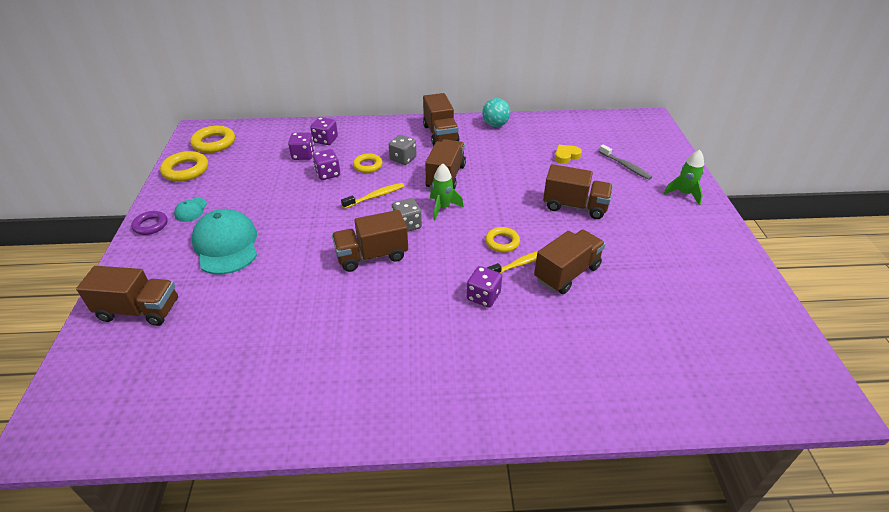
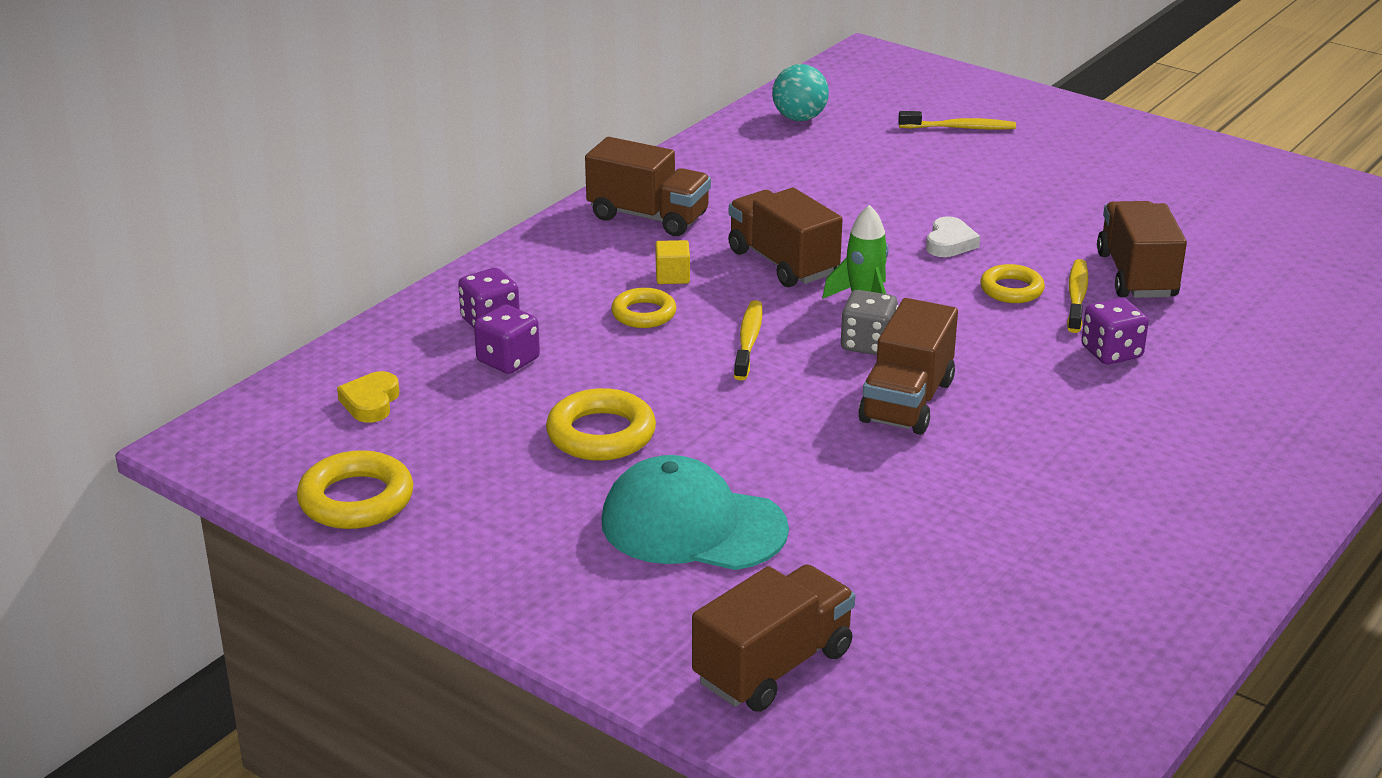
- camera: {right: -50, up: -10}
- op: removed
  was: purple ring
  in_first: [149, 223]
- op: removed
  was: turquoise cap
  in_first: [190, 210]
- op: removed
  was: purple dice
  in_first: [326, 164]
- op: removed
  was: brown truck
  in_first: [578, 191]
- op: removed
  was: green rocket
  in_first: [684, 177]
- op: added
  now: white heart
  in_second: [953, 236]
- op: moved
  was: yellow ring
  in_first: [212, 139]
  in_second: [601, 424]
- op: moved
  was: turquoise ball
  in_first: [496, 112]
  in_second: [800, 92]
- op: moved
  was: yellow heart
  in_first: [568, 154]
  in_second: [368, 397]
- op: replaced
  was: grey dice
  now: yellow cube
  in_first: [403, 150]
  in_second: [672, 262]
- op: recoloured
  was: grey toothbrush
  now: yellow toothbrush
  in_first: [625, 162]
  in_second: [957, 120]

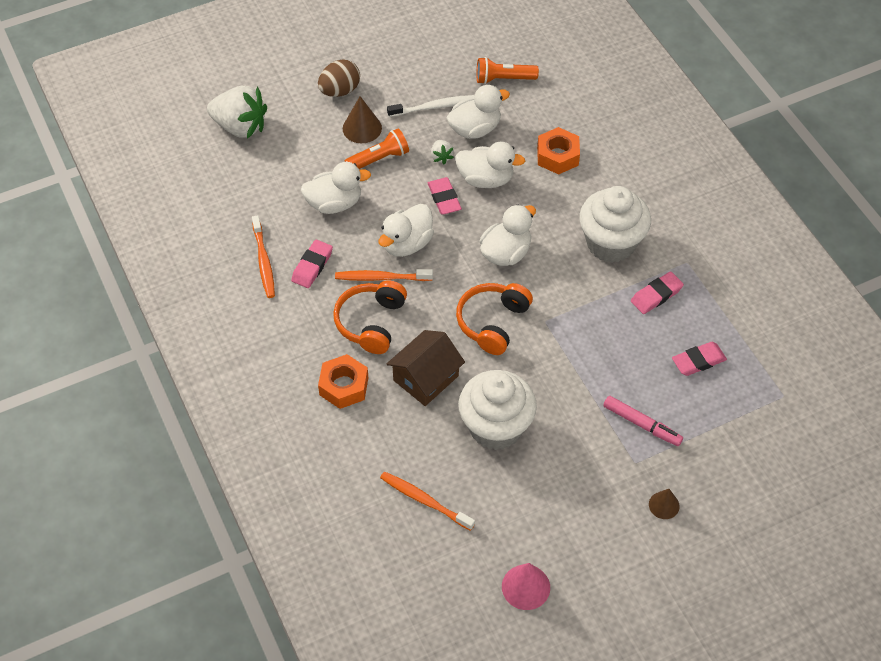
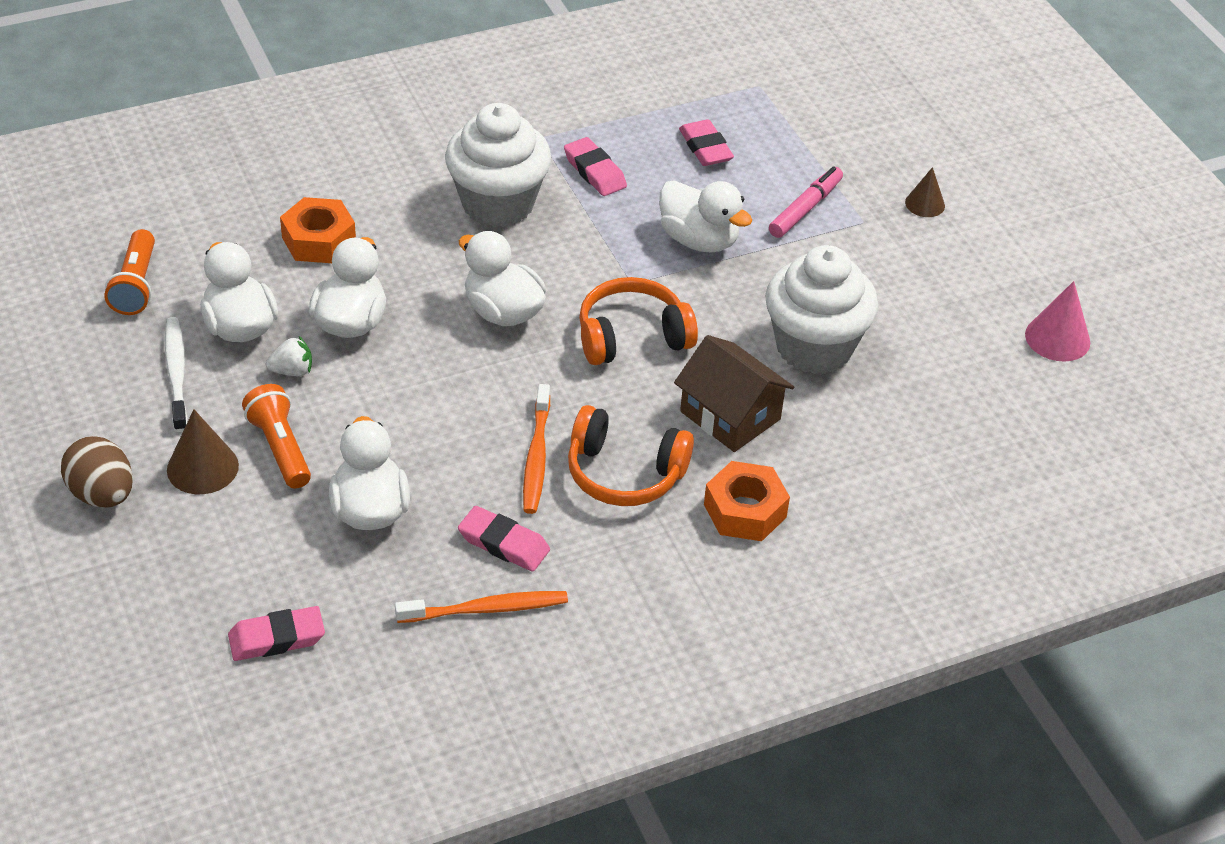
- camera: {right: -90, up: -10}
- op: removed
  was: white strawberry
  in_first: [237, 112]
- op: removed
  was: orange toothbrush
  in_first: [427, 501]
- op: moved
  was: white duck
  in_first: [406, 230]
  in_second: [705, 216]
- op: moved
  was: pink eraser
  in_first: [445, 196]
  in_second: [276, 633]
- op: turned
  was: orange headphones
  in_first: [494, 319]
  in_second: [638, 321]
  clockwise: 135

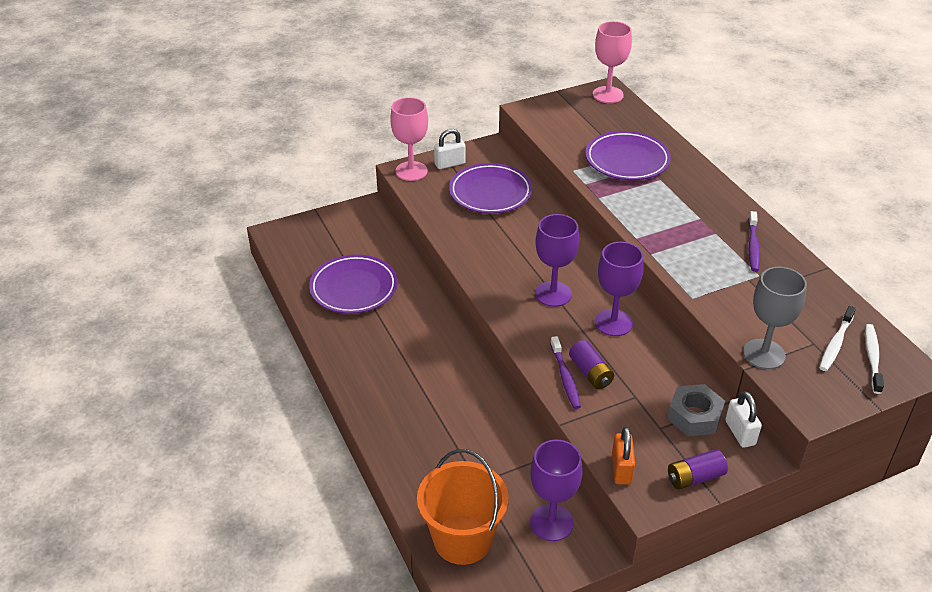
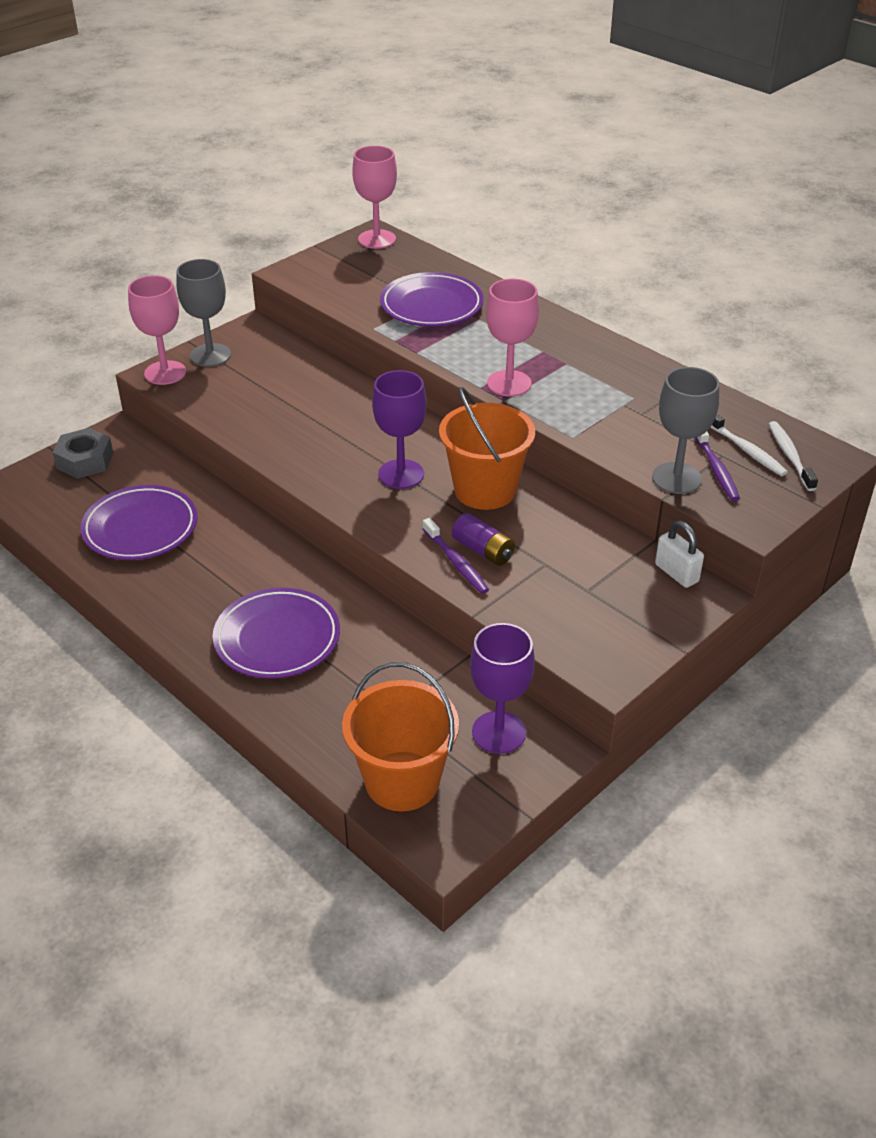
- camera: {right: -20, up: 0}
- op: removed
  was: orange padlock
  in_first: [623, 456]
- op: removed
  was: purple battery
  in_first: [698, 469]
- op: added
  now: pink goblet
  in_second: [512, 337]
- op: moved
  was: purple plate
  in_first: [490, 188]
  in_second: [276, 633]
- op: moved
  was: grey nut
  in_first: [696, 410]
  in_second: [83, 453]
- op: moved
  was: purple toothbrush
  in_first: [754, 241]
  in_second: [717, 466]
- op: replaced
  was: white padlock
  now: grey goblet
  in_first: [450, 149]
  in_second: [203, 313]
- op: replaced
  was: purple goblet
  now: orange bucket
  in_first: [619, 289]
  in_second: [487, 448]
- op: turned
  was: white toothbrush
  in_first: [837, 338]
  in_second: [749, 445]
  clockwise: -45

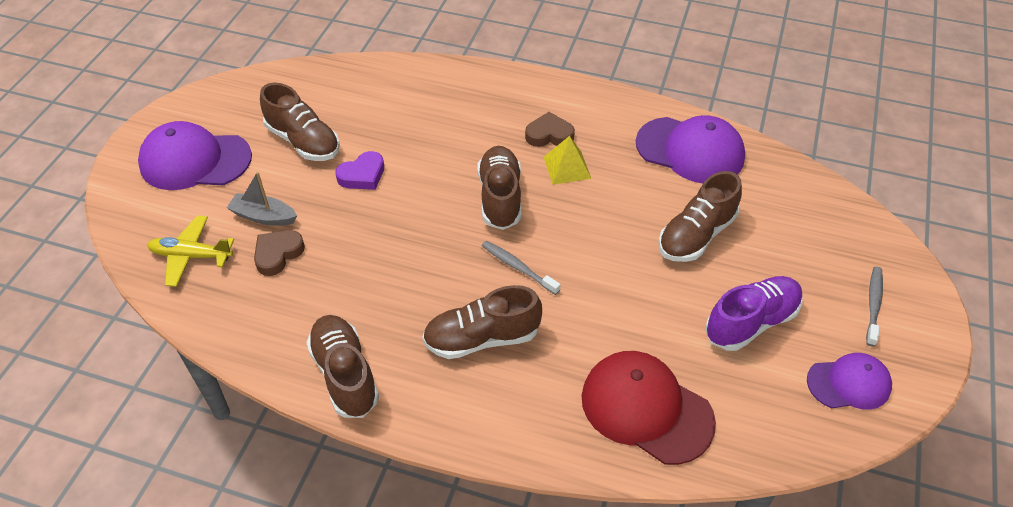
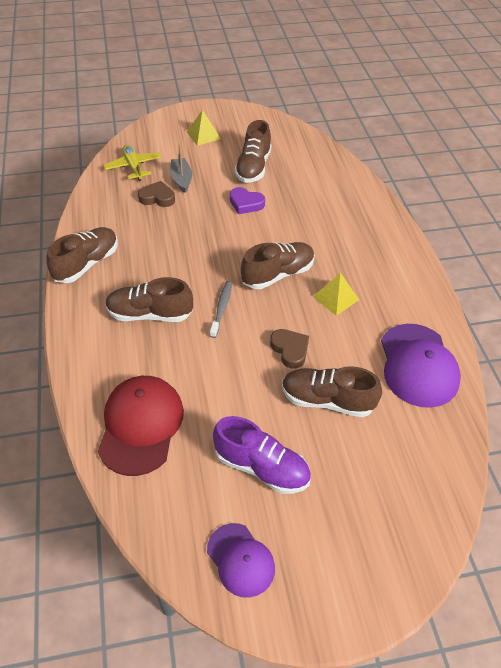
- camera: {right: 60, up: 0}
- op: removed
  was: grey toothbrush
  in_first: [874, 306]
- op: moved
  was: brown heart
  in_first: [550, 129]
  in_second: [289, 349]
- op: replaced
  was: purple cap
  now: yellow pyramid
  in_first: [195, 155]
  in_second: [204, 128]
- op: turned
  was: brown shoe
  in_first: [482, 322]
  in_second: [149, 299]
  clockwise: -45

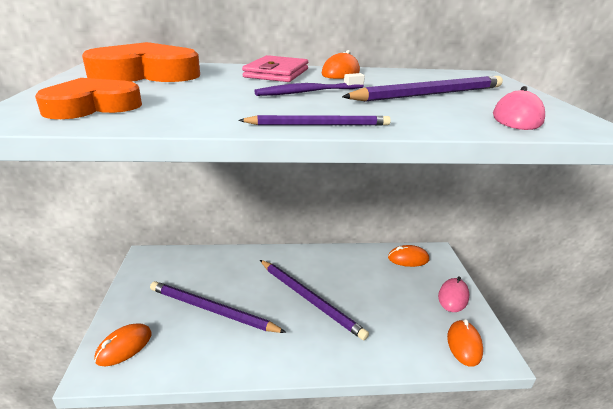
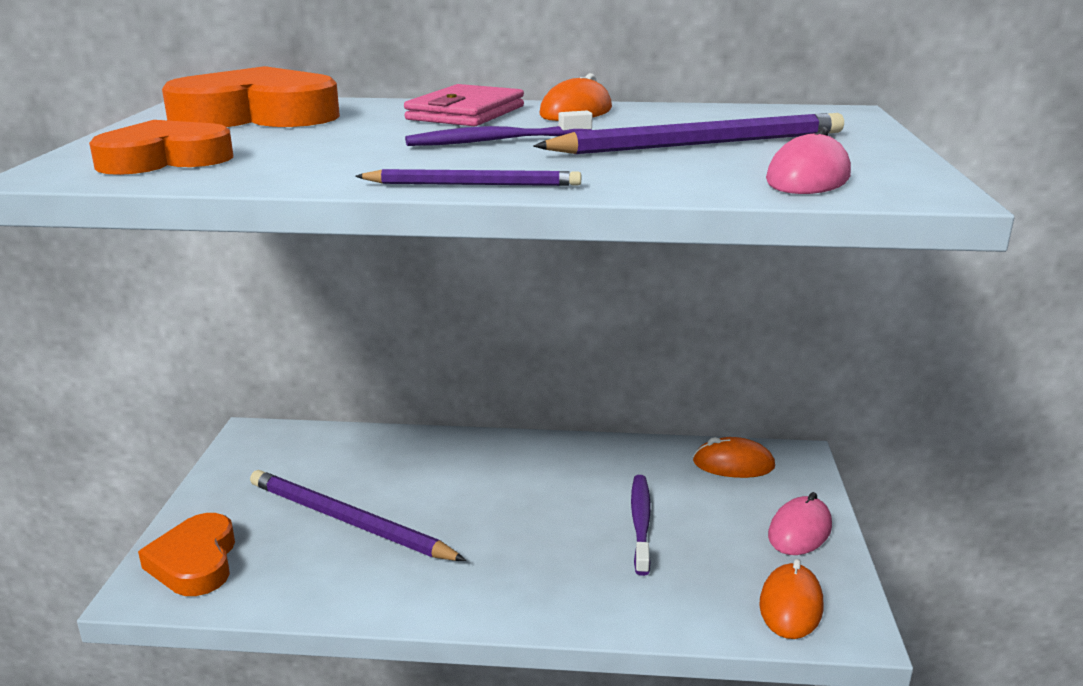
- camera: {right: 10, up: -5}
- op: removed
  was: purple pencil
  in_first: [314, 300]
- op: added
  now: purple toothbrush
  in_second: [641, 525]
- op: replaced
  was: orange mouse
  now: orange heart
  in_first: [123, 344]
  in_second: [186, 554]

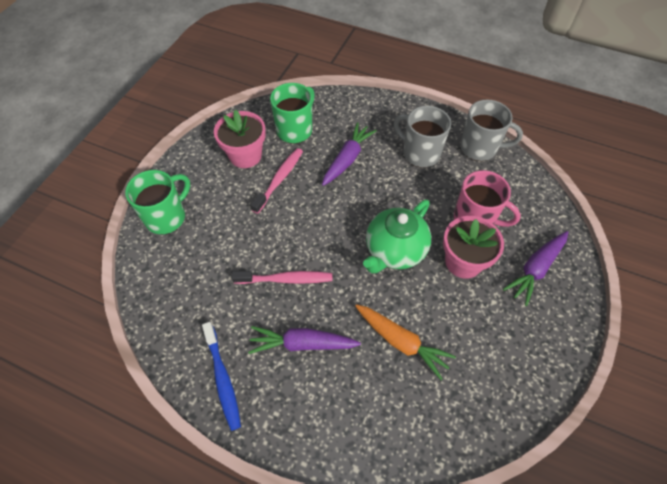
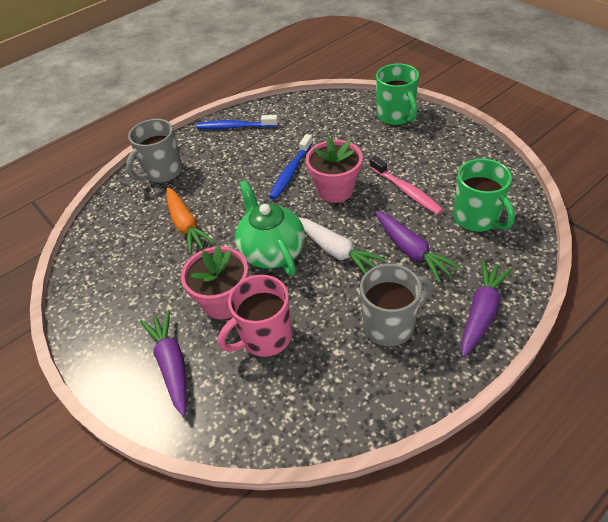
- camera: {right: 120, up: -10}
- op: added
  now: white carrot
  in_second: [342, 245]
- op: moved
  was: pink flower pot
  in_first: [240, 139]
  in_second: [334, 170]
- op: moved
  was: purple carrot
  in_first: [304, 340]
  in_second: [487, 308]
- op: moved
  was: grey mug
  in_first: [491, 130]
  in_second: [154, 151]
- op: recoloured
  was: pink toothbrush
  now: blue toothbrush
  in_first: [282, 277]
  in_second: [291, 167]
- op: turned
  was: orange carrot
  in_first: [405, 342]
  in_second: [191, 221]
  clockwise: -90

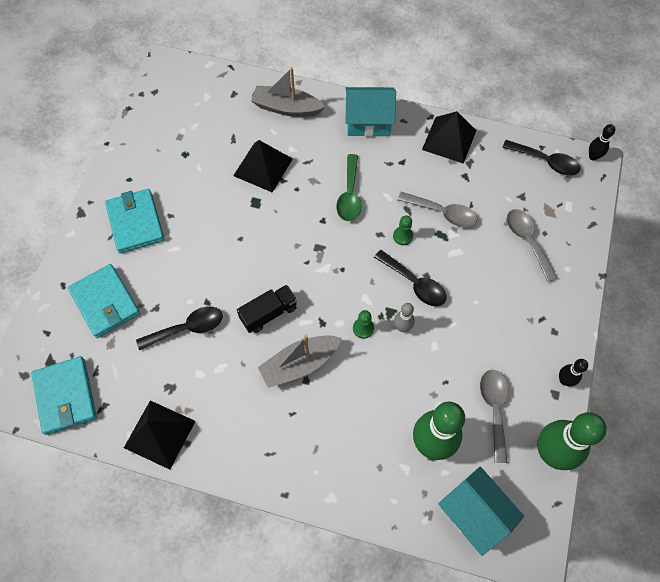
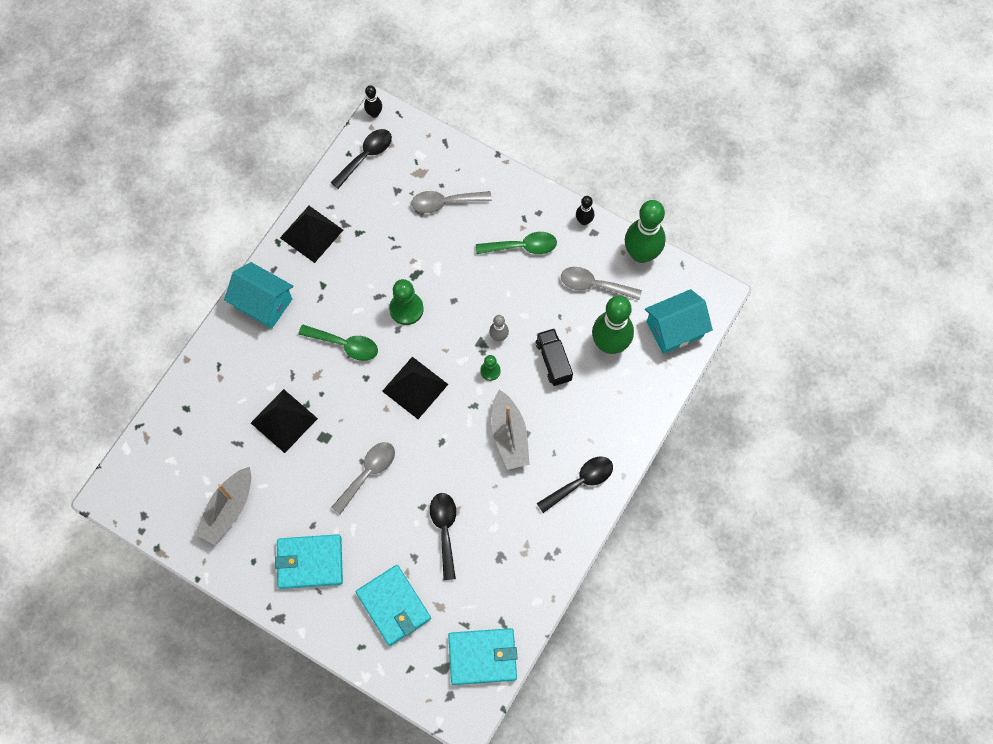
- camera: {right: -75, up: 5}
- op: added
  now: green spoon
  in_second: [516, 243]
- op: moved
  was: black pyramid
  in_first: [160, 435]
  in_second: [415, 388]
- op: moved
  was: black truck
  in_first: [267, 309]
  in_second: [554, 357]
- op: moved
  was: grey boat
  in_first: [288, 92]
  in_second: [223, 506]
- op: moved
  was: black spoon
  in_first: [410, 278]
  in_second: [574, 485]
- op: moved
  was: grey spoon
  in_first: [437, 210]
  in_second: [363, 478]
- op: turned
  was: turquoise wallet
  in_first: [104, 301]
  in_second: [393, 605]
  clockwise: 75
- op: turned
  was: turquoise house
  in_first: [370, 112]
  in_second: [258, 295]
  clockwise: -75
- op: resized
  was: green pawn
  in_first: [403, 230]
  in_second: [406, 302]
  ratio: 1.7

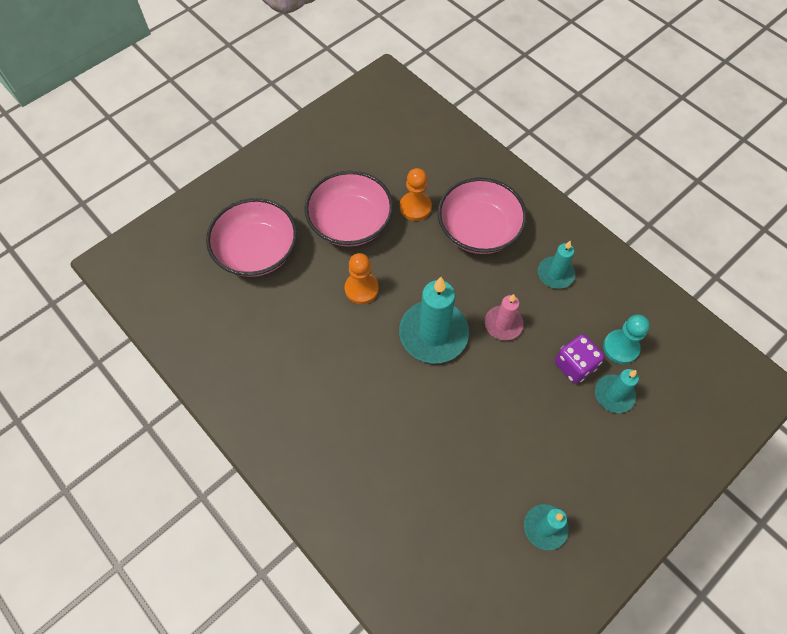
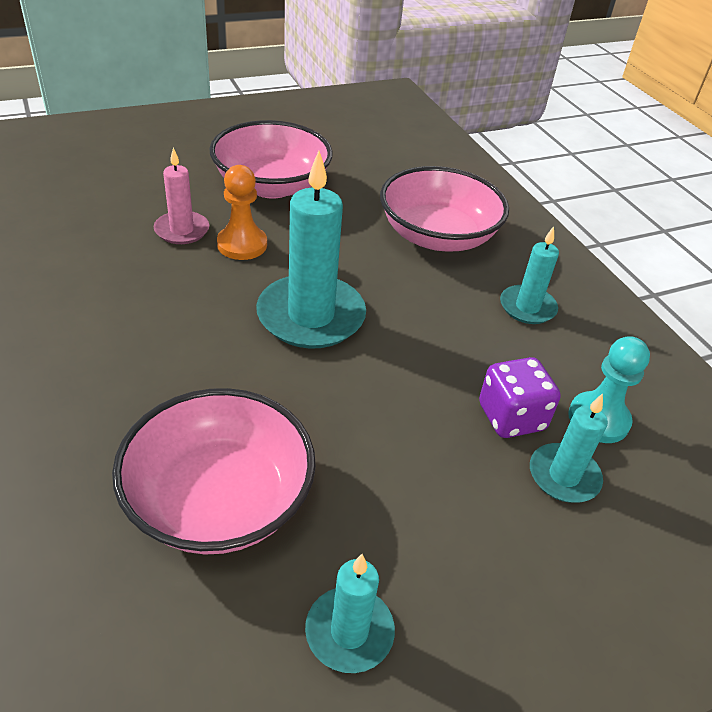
- camera: {right: 15, up: -20}
- op: removed
  was: orange pawn
  in_first: [416, 194]
- op: moved
  was: pink bowl
  in_first: [251, 237]
  in_second: [214, 471]
- op: moved
  was: pink candle
  in_first: [504, 317]
  in_second: [181, 196]

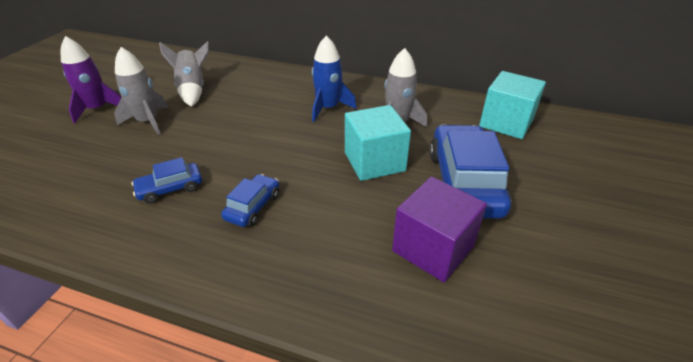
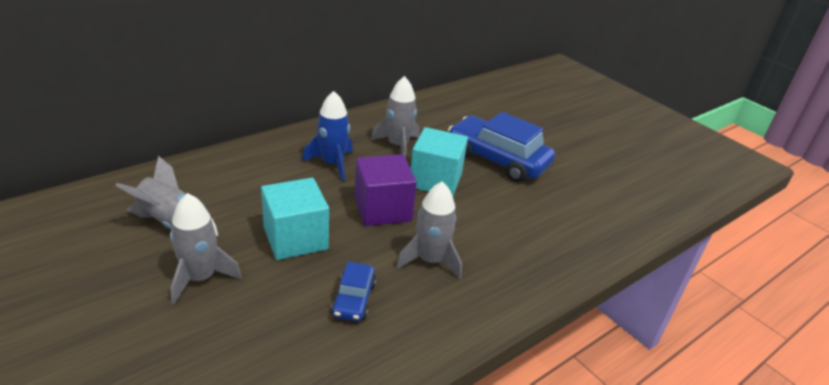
- camera: {right: -60, up: -5}
- op: removed
  was: purple rocket
  in_first: [91, 80]
- op: moved
  was: purple cube
  in_first: [439, 229]
  in_second: [385, 190]
- op: moved
  was: turquoise cube
  in_first: [512, 105]
  in_second: [295, 219]
- op: replaced
  was: blue car
  now: grey rocket
  in_first: [250, 200]
  in_second: [429, 230]

